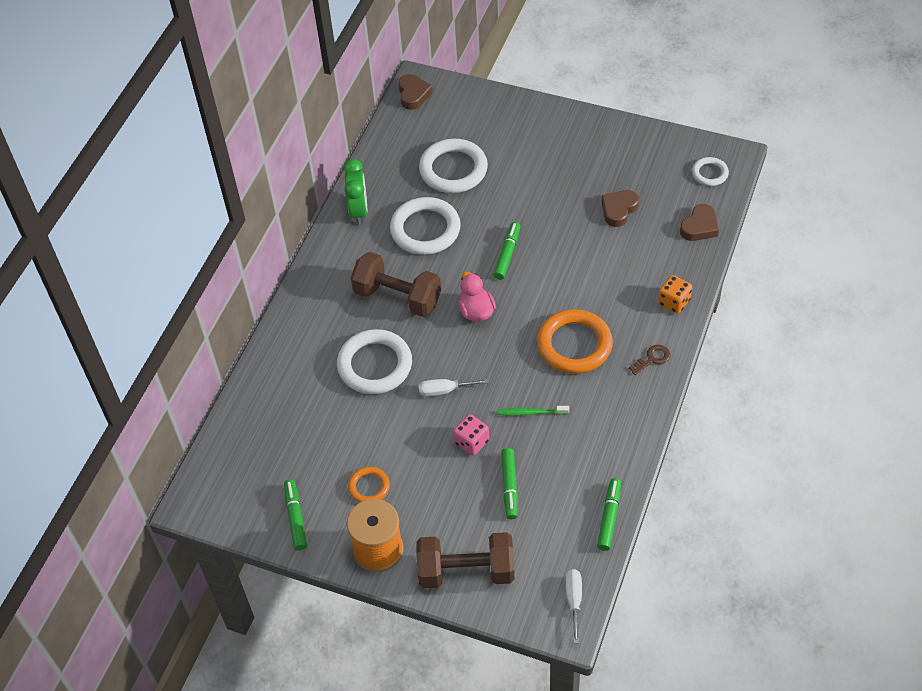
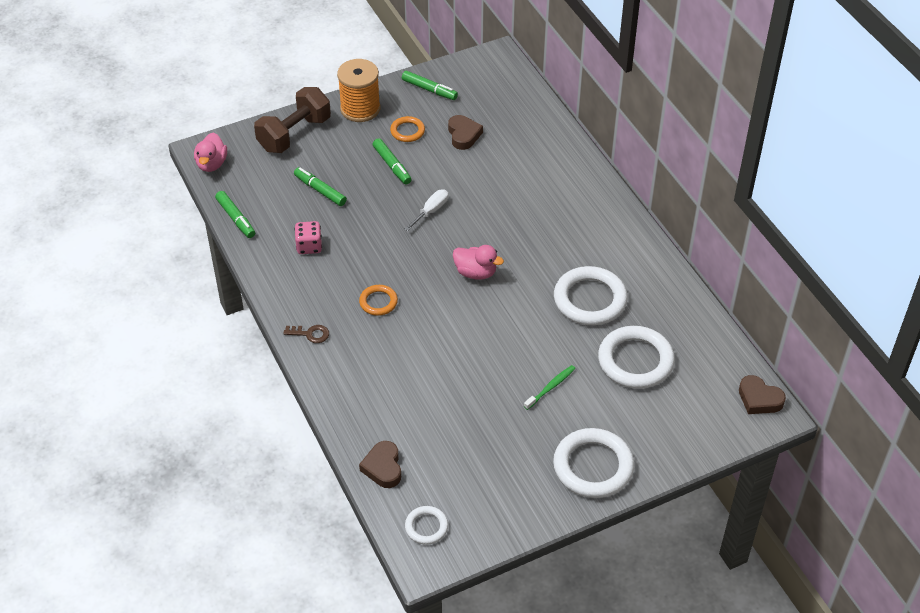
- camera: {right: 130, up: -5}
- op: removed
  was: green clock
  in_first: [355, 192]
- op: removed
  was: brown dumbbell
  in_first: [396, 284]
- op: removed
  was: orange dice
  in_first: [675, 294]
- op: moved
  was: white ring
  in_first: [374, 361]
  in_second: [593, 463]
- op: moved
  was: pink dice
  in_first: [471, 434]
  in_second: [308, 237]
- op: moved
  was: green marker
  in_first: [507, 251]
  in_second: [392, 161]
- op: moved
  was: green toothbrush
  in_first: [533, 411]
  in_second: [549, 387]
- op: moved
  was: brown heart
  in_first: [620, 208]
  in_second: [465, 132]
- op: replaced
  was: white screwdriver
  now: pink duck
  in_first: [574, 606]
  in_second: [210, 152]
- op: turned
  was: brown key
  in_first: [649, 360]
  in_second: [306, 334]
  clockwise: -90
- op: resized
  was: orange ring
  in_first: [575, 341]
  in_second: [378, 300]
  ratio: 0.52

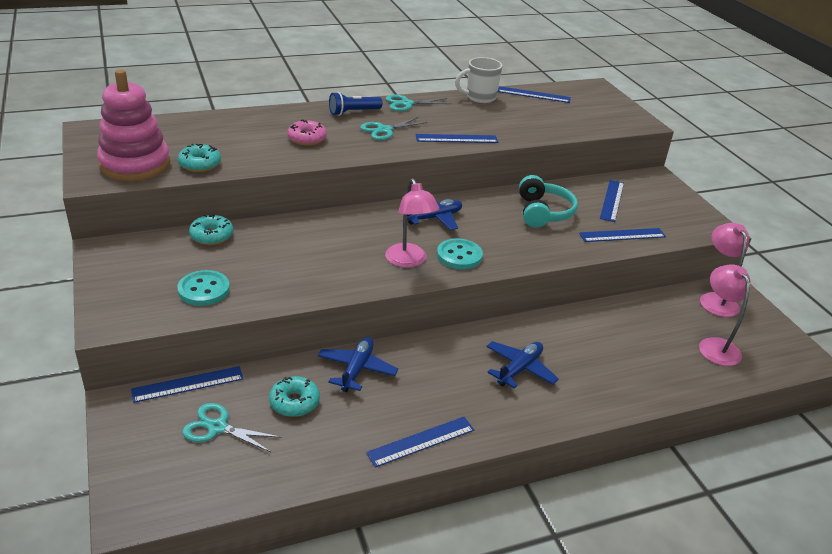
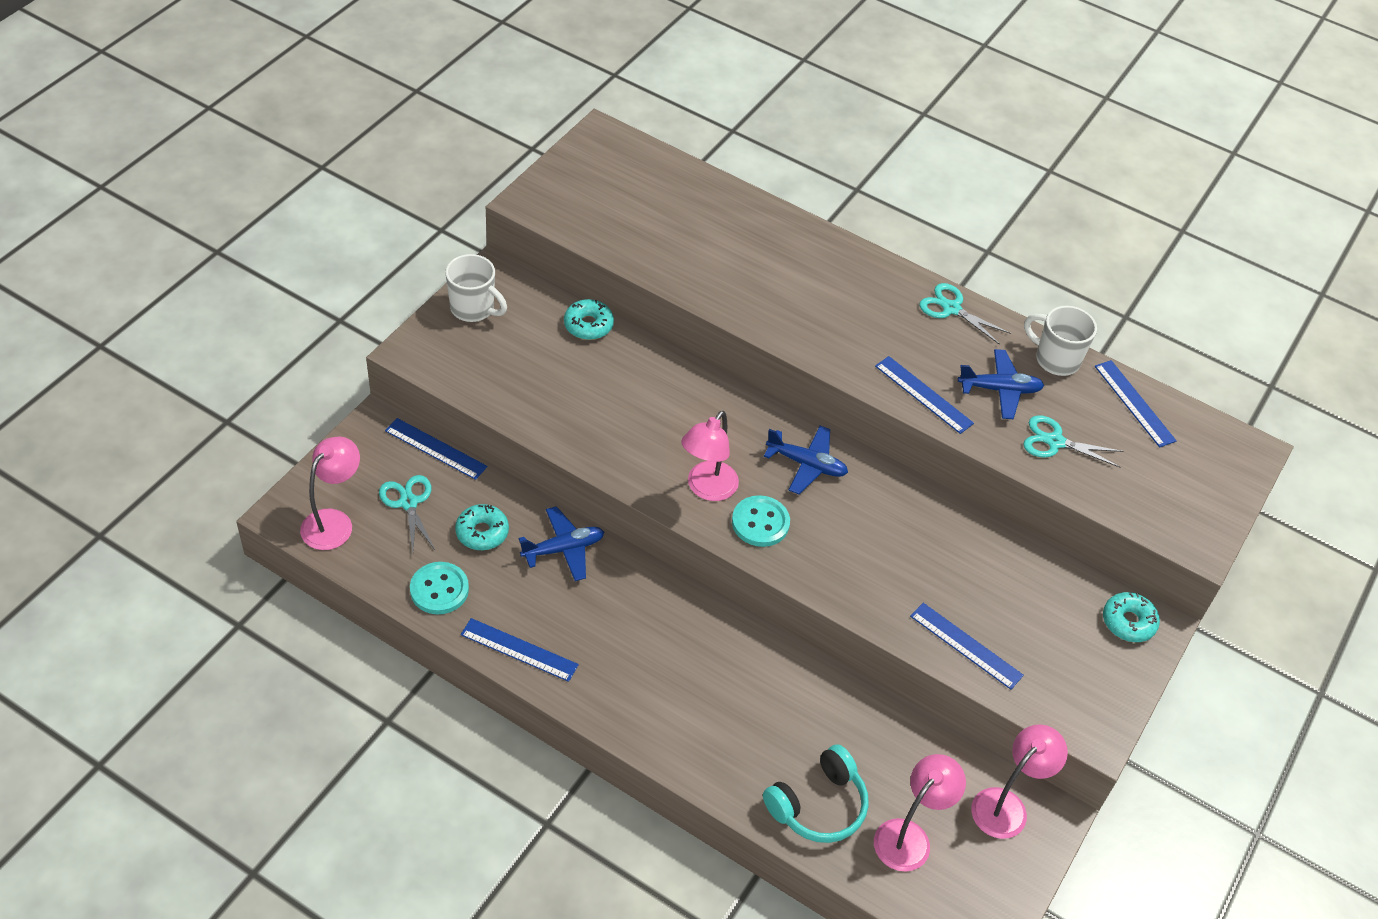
- camera: {right: 50, up: 15}
- op: removed
  was: pink stacking toy
  in_first: [133, 125]
- op: removed
  was: pink donut
  in_first: [307, 133]
- op: removed
  was: blue flashlight
  in_first: [355, 104]
- op: removed
  was: blue ruler
  in_first: [612, 201]
- op: added
  now: pink lamp
  in_second: [330, 493]
- op: added
  now: white mug
  in_second: [476, 288]
- op: moved
  was: turquoise button
  in_first: [203, 288]
  in_second: [439, 588]
- op: moved
  was: turquoise donut
  in_first: [199, 158]
  in_second: [1131, 617]
- op: moved
  was: turquoise scissors
  in_first: [394, 128]
  in_second: [1073, 441]
- op: moved
  was: blue plane
  in_first: [522, 365]
  in_second: [1001, 384]
- op: moved
  was: turquoise headphones
  in_first: [548, 201]
  in_second: [816, 793]

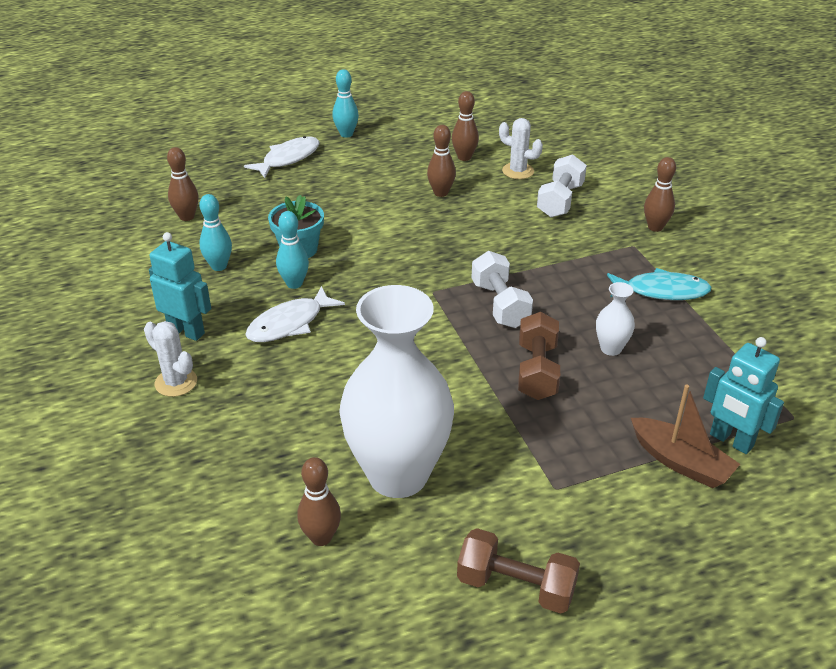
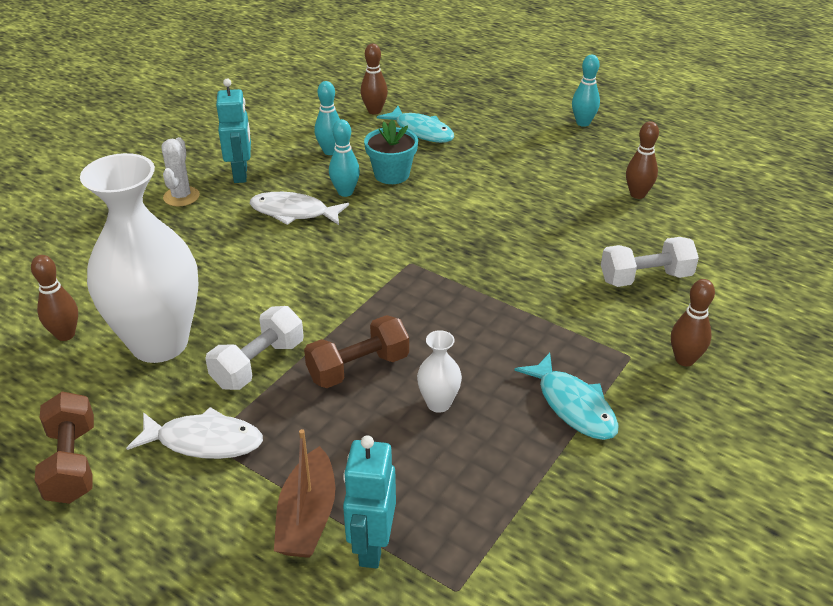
- camera: {right: 55, up: 0}
- op: removed
  was: brown bowling pin
  in_first: [441, 161]
- op: removed
  was: white cactus
  in_first: [521, 148]
- op: added
  now: turquoise fish
  in_second: [415, 124]
- op: moved
  was: white fish
  in_first: [281, 157]
  in_second: [194, 433]
- op: moved
  was: white dumbbell
  in_first: [502, 289]
  in_second: [254, 348]

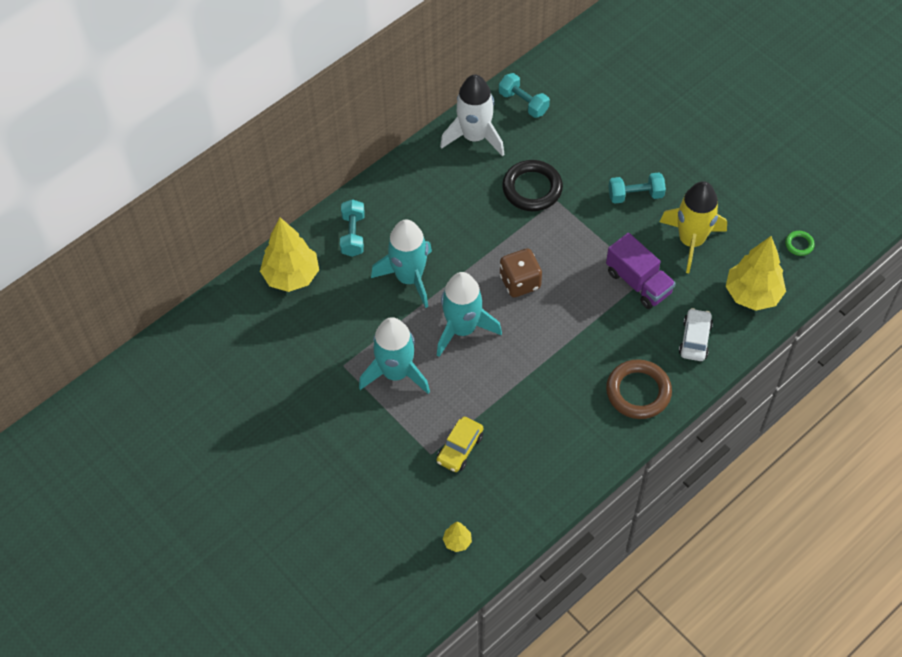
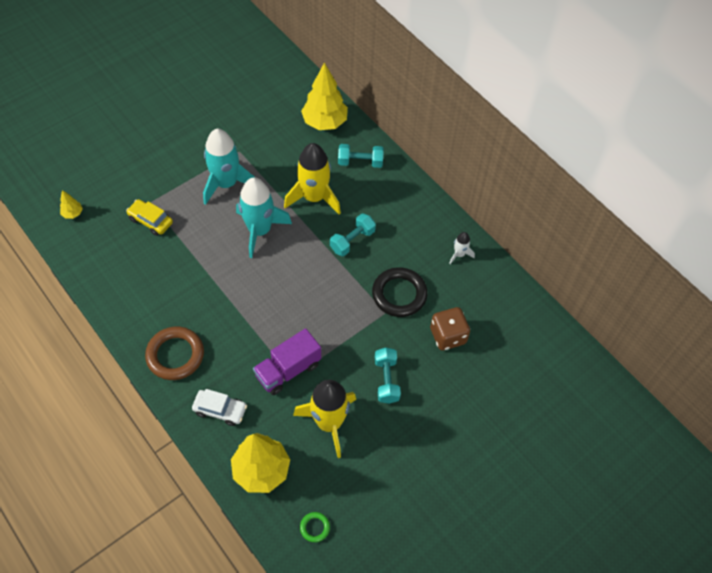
- camera: {right: 90, up: 0}
- op: moved
  was: turquoise dumbbell
  in_first: [524, 95]
  in_second: [353, 235]
- op: moved
  was: brown dice
  in_first: [521, 273]
  in_second: [450, 328]
- op: recoloured
  was: turquoise rocket
  now: yellow rocket
  in_first: [401, 263]
  in_second: [312, 178]
- op: resized
  was: white rocket
  in_first: [472, 115]
  in_second: [462, 248]
  ratio: 0.46

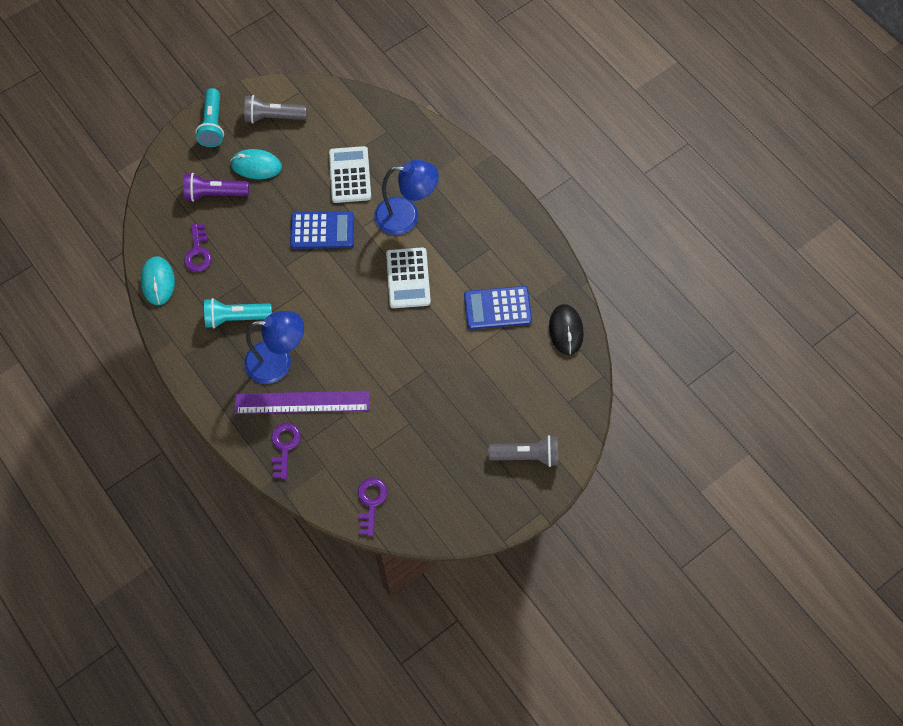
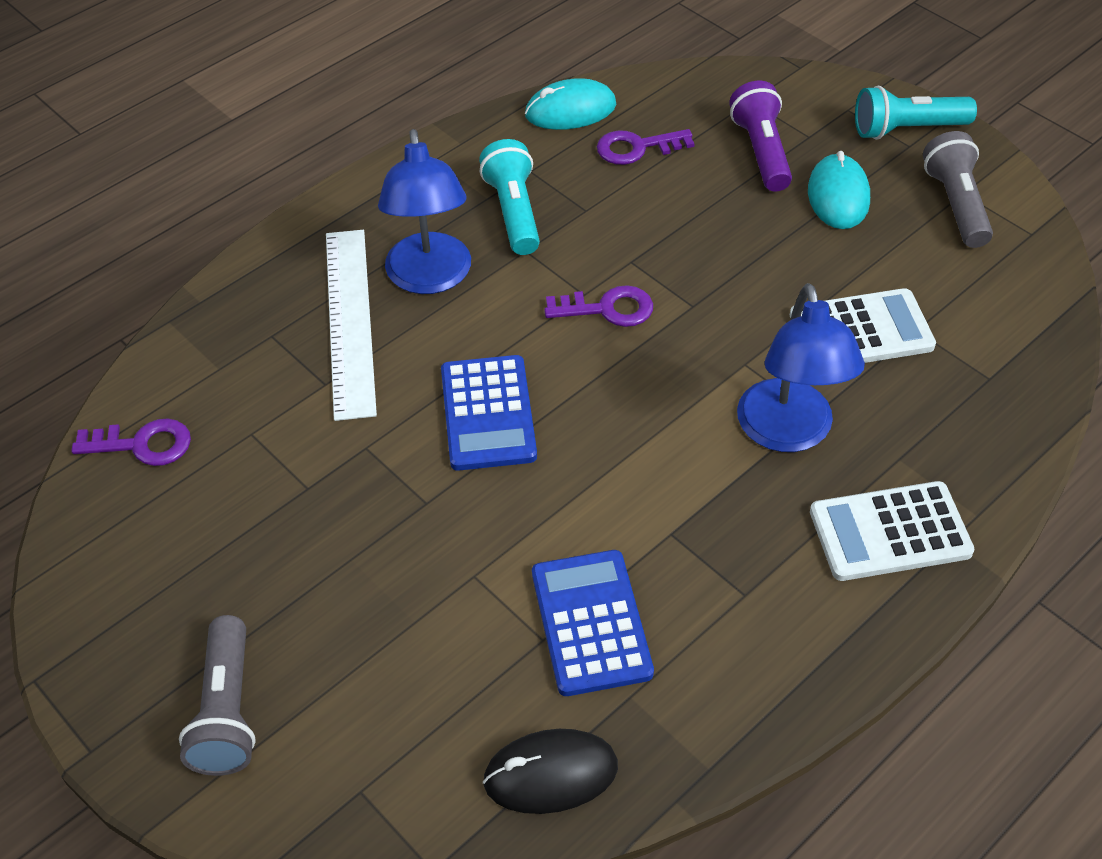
- camera: {right: 85, up: -15}
- op: moved
  was: purple key
  in_first: [286, 451]
  in_second: [598, 306]
- op: moved
  was: blue calculator
  in_first: [322, 230]
  in_second: [489, 413]
- op: moved
  was: white calculator
  in_first: [408, 277]
  in_second: [892, 531]
- op: recoloured
  was: purple ruler
  now: white ruler
  in_first: [302, 402]
  in_second: [351, 325]

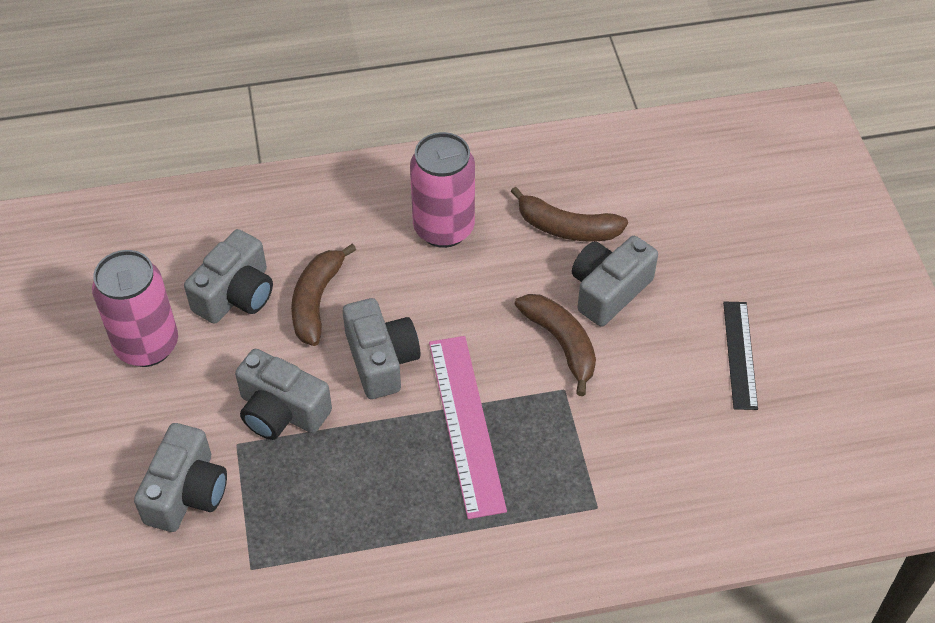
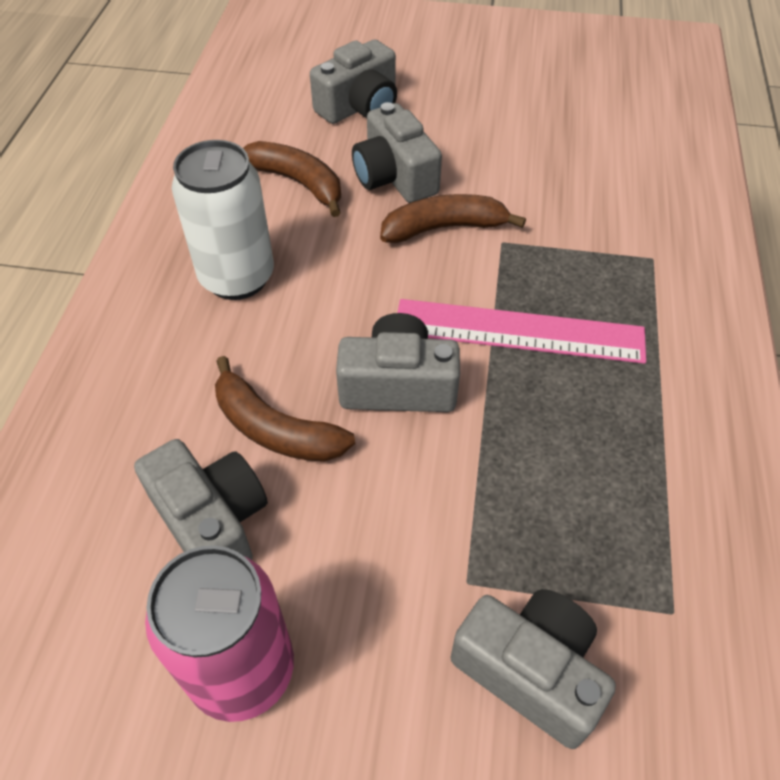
- camera: {right: -70, up: 0}
- op: removed
  was: black ruler
  in_first: [740, 356]
- op: moved
  was: grey camera
  in_first: [283, 394]
  in_second: [353, 82]
- op: recoloured
  was: pink can
  now: white can
  in_first: [442, 190]
  in_second: [223, 220]
- op: turned
  was: brown banana
  in_first: [569, 214]
  in_second: [292, 179]
  clockwise: -90

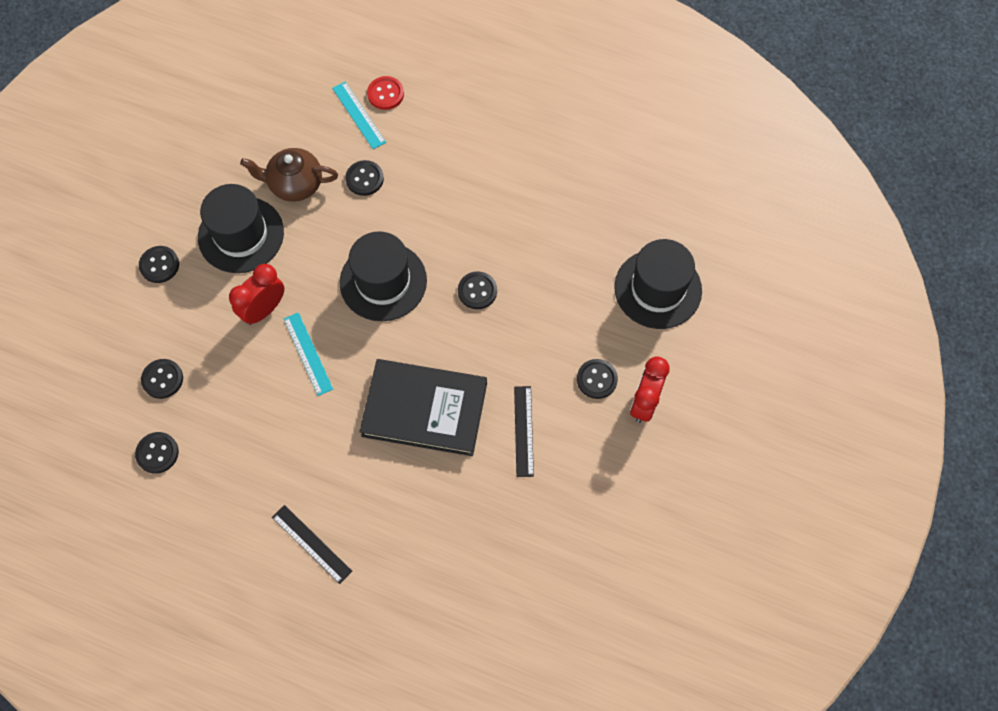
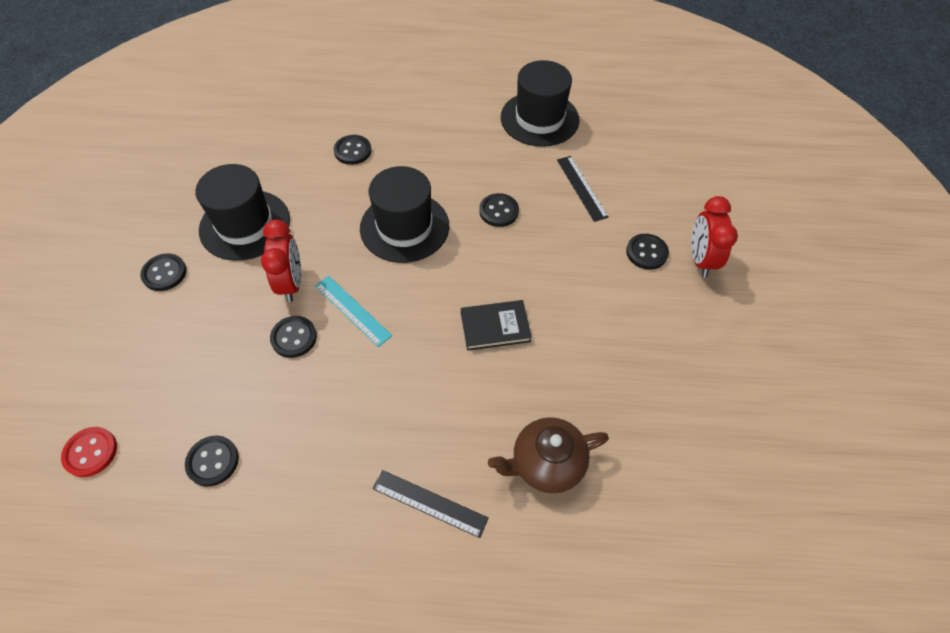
- camera: {right: -20, up: -10}
- op: removed
  was: turquoise ruler
  in_first: [359, 115]
- op: moved
  was: black button
  in_first: [162, 379]
  in_second: [293, 337]
- op: moved
  was: brown teapot
  in_first: [289, 175]
  in_second: [548, 455]
- op: moved
  was: red button
  in_first: [385, 93]
  in_second: [89, 452]
- op: moved
  was: black ruler
  in_first: [524, 431]
  in_second: [583, 189]
- op: moved
  was: black hat
  in_first: [658, 284]
  in_second: [540, 103]
- op: turned
  was: red clock
  in_first: [256, 294]
  in_second: [281, 261]
  clockwise: 150
- op: resized
  was: black book
  in_first: [423, 407]
  in_second: [496, 325]
  ratio: 0.52

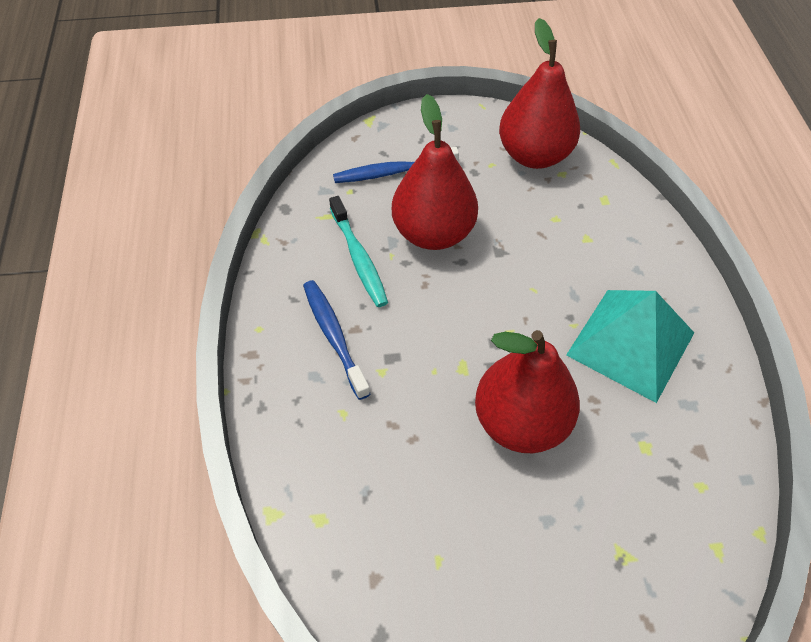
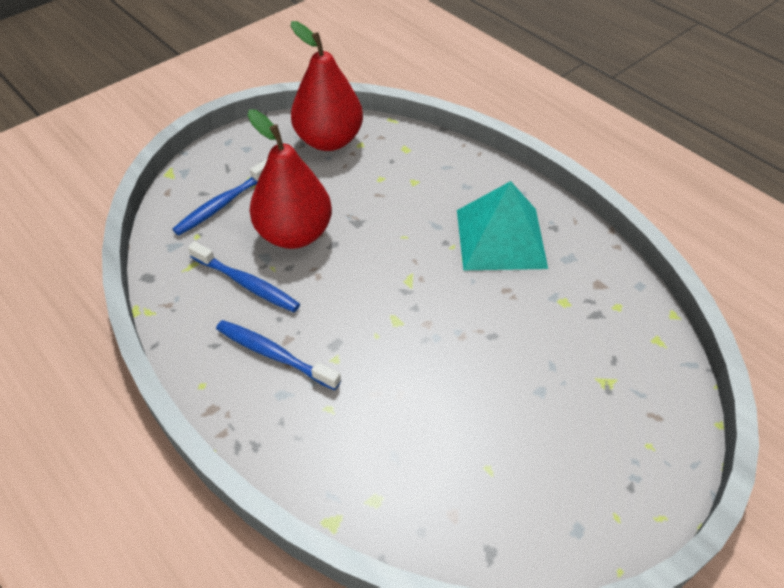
- camera: {right: -35, up: -5}
- op: removed
  was: red pear
  in_first: [527, 391]
- op: recoloured
  was: turquoise toothbrush
  now: blue toothbrush
  in_first: [358, 251]
  in_second: [244, 277]

